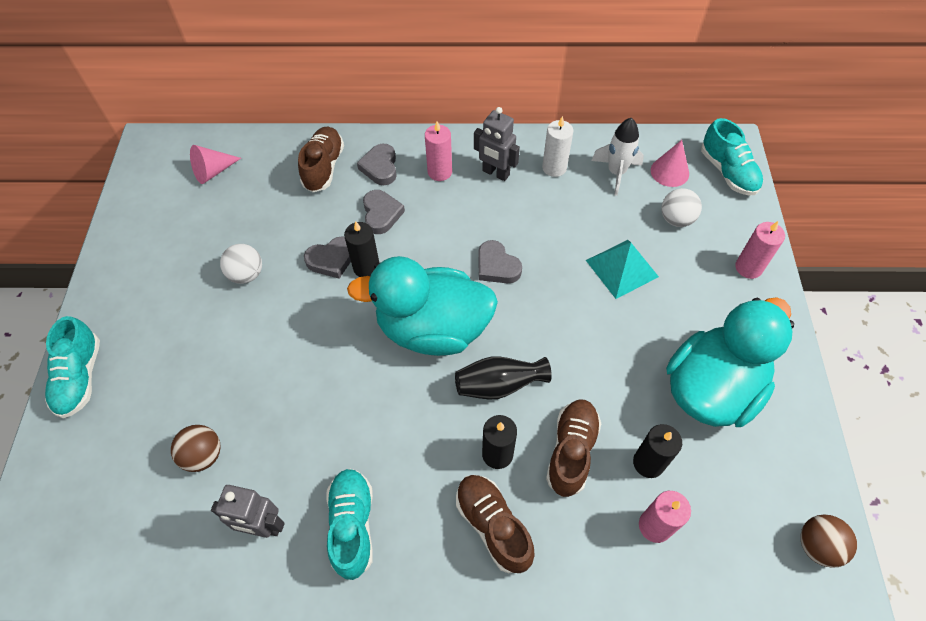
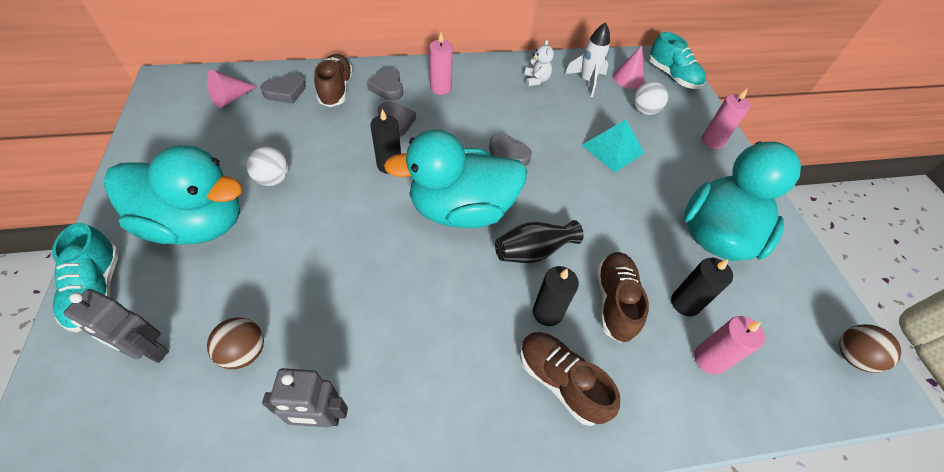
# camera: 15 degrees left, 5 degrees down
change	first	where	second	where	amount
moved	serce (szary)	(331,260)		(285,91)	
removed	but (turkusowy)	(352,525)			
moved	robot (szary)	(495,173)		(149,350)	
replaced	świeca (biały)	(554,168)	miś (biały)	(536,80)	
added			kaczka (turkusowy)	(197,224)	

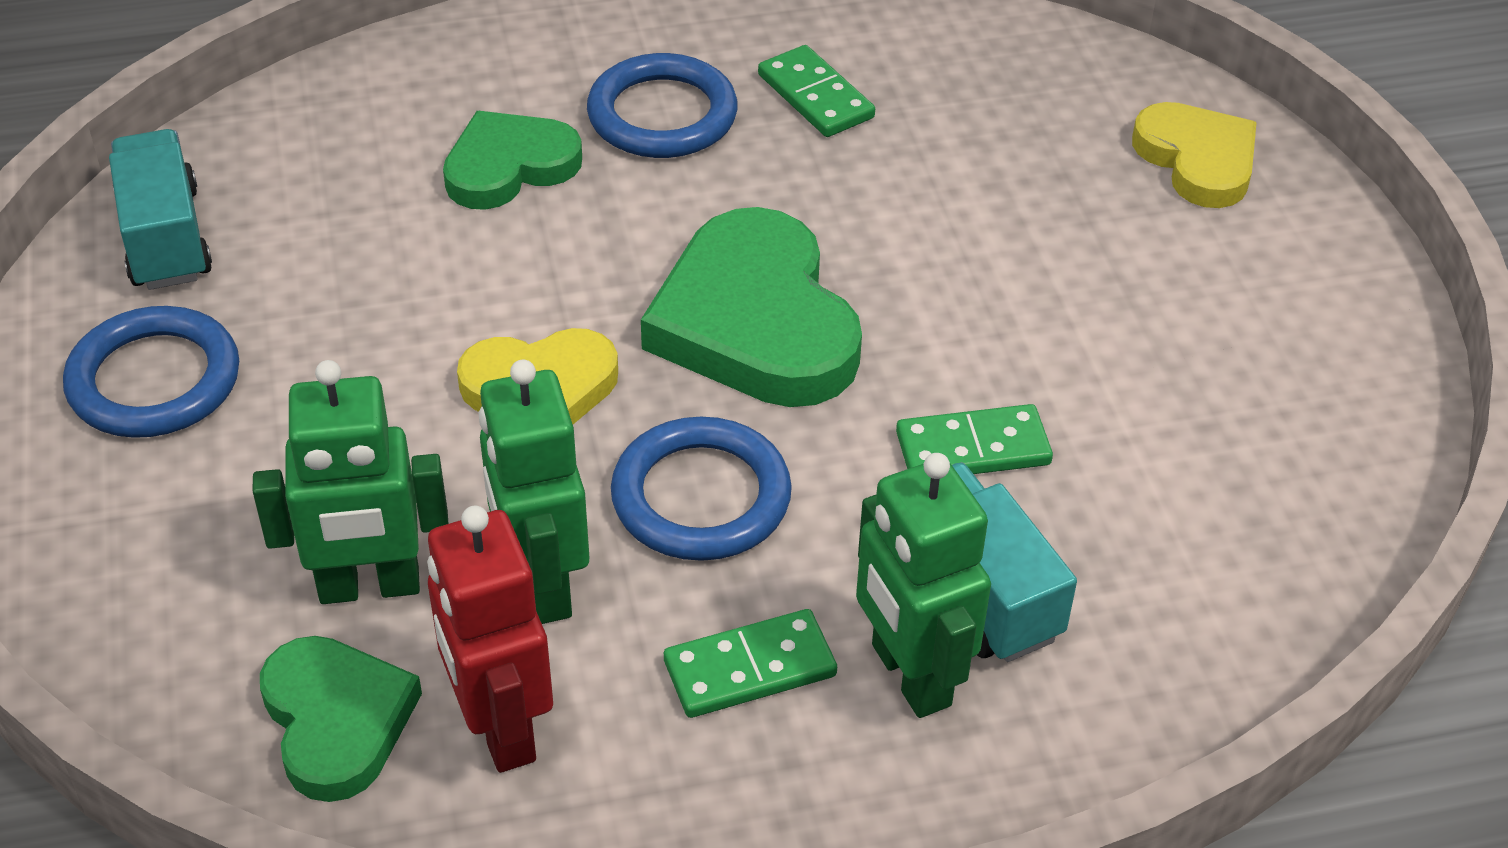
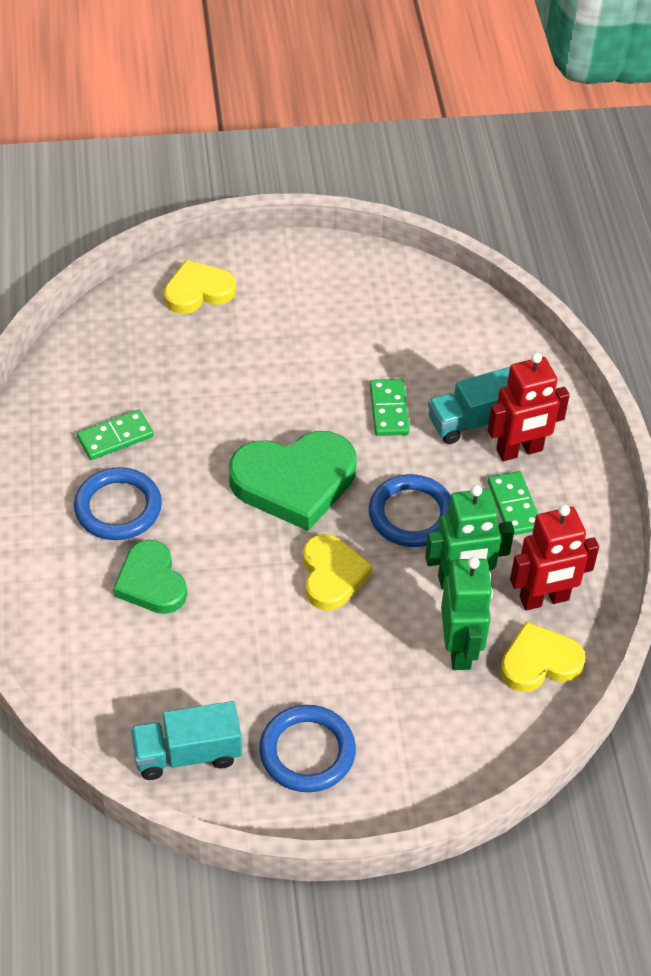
# camera: 85 degrees left, 5 degrees up
change	first	where	second	where	amount
recoloured	serce (zielony)	(337,721)	serce (żółty)	(539,662)	
recoloured	robot (zielony)	(909,676)	robot (czerwony)	(519,451)	

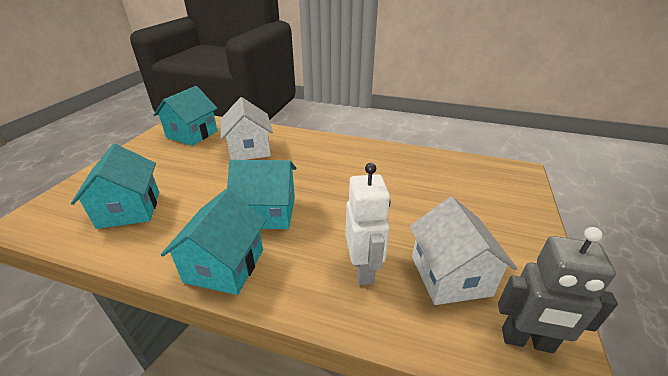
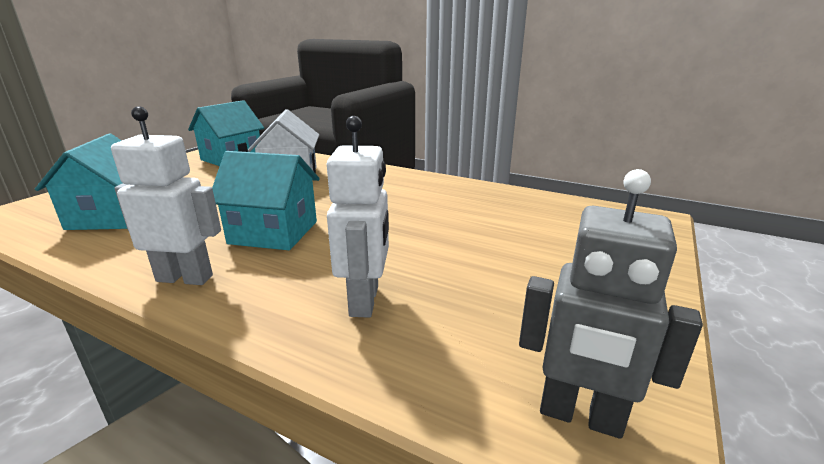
# camera: 10 degrees right, 10 degrees down
change	first	where	second	where	amount
replaced	domek (turkusowy)	(224,266)	robot (biały)	(185,278)	
removed	domek (biały)	(450,275)			

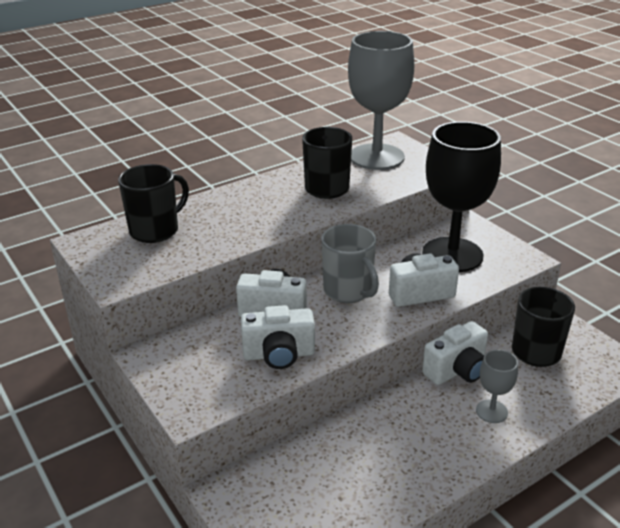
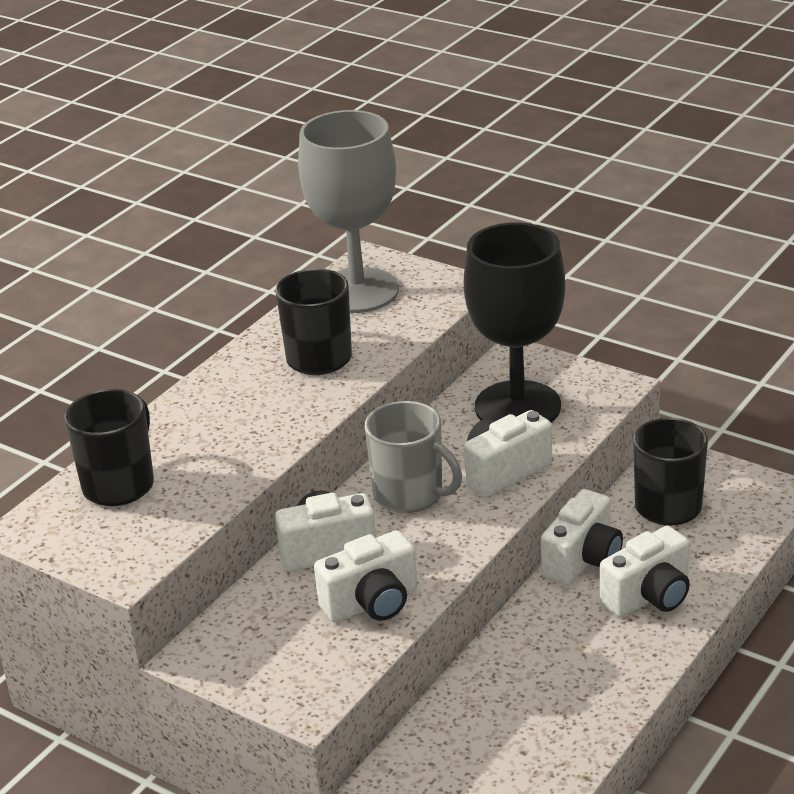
# camera: 20 degrees left, 0 degrees up
change	first	where	second	where	amount
replaced	kielich (szary)	(491,411)	aparat fotograficzny (biały)	(649,596)	

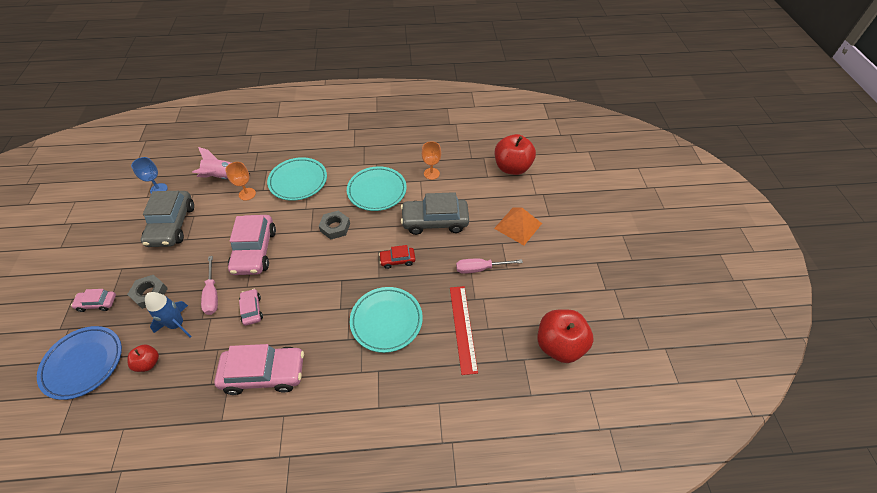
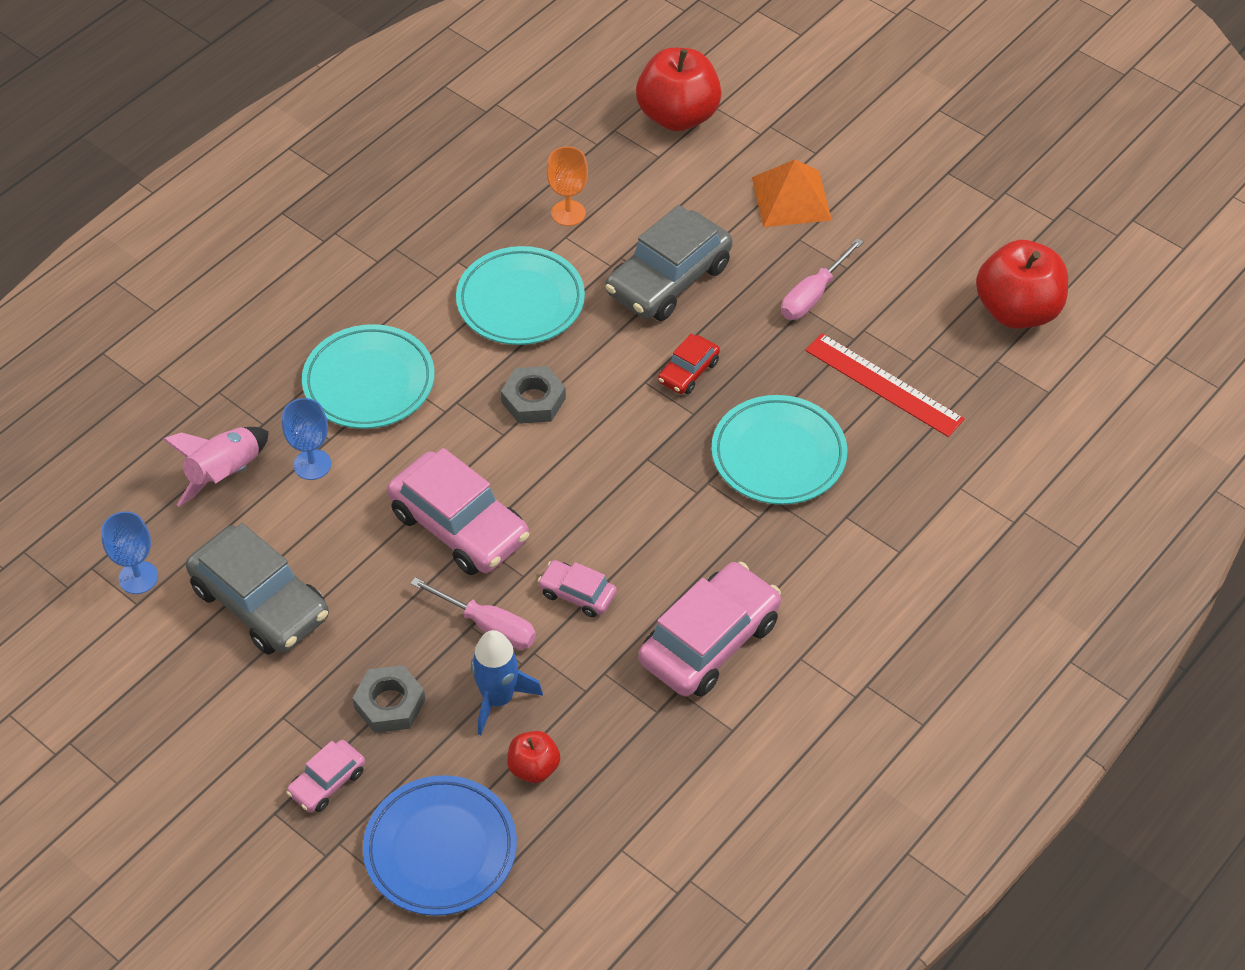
# camera: 45 degrees left, 0 degrees up
change	first	where	second	where	amount
recoloured	kielich (pomarańczowy)	(247,194)	kielich (niebieski)	(312,464)	

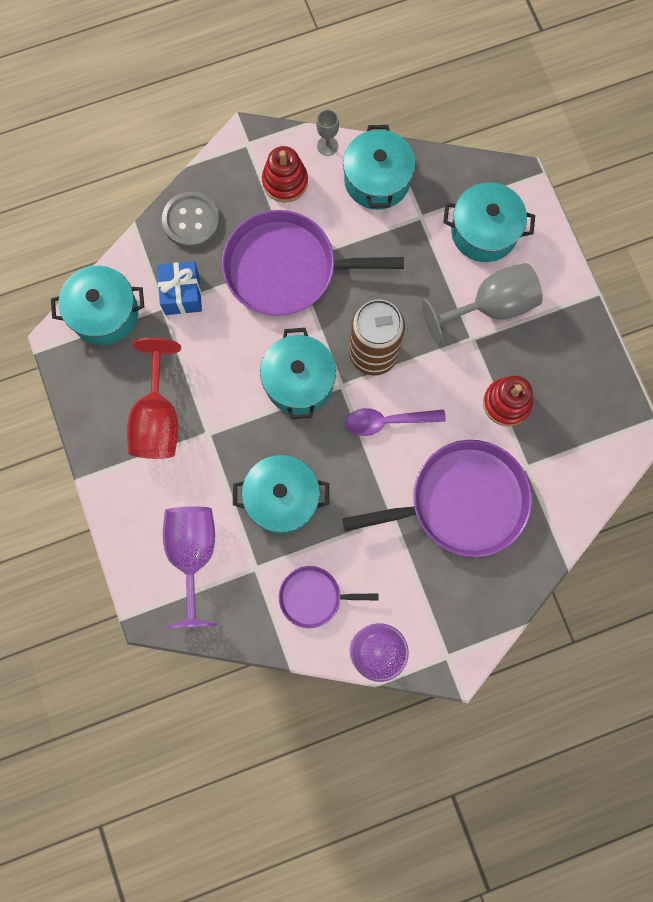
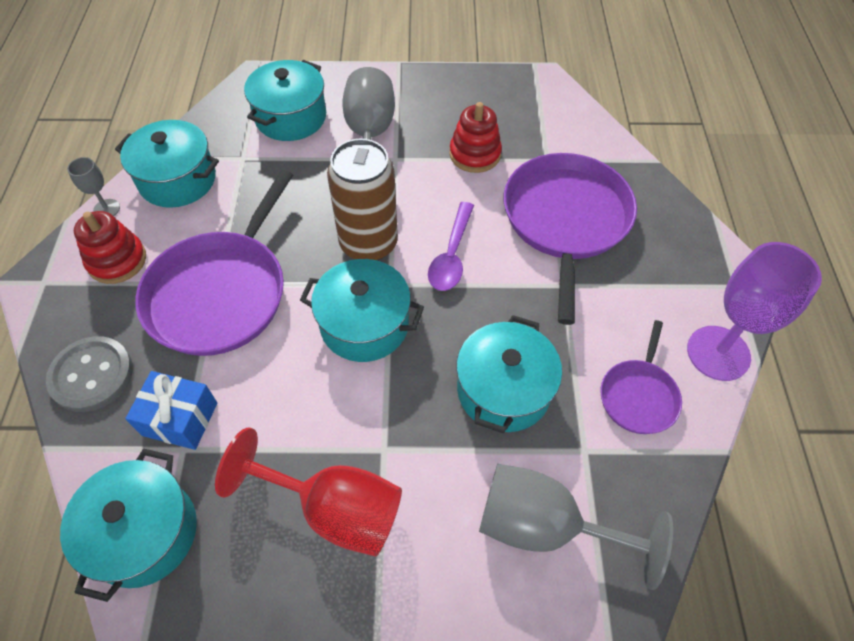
# camera: 70 degrees left, 20 degrees down
change	first	where	second	where	amount
recoloured	kielich (fioletowy)	(193,555)	kielich (szary)	(544,526)	

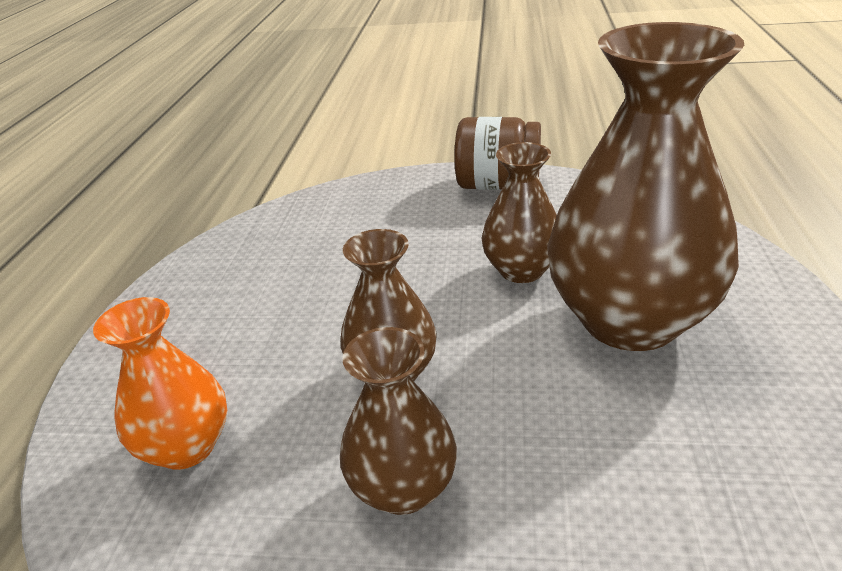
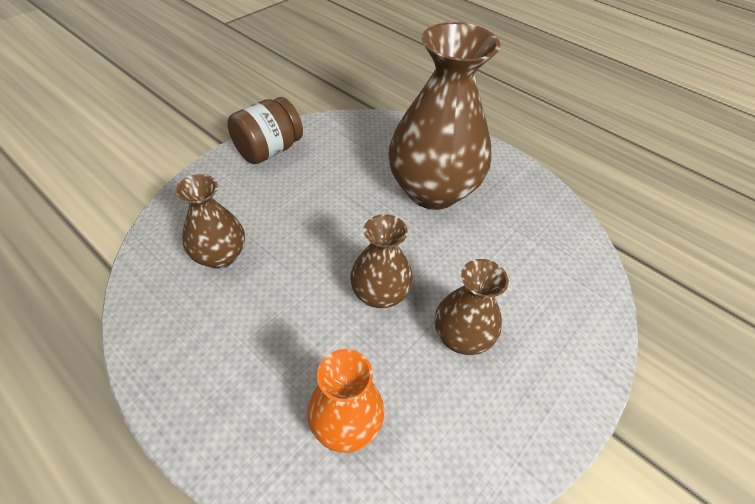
# camera: 60 degrees left, 15 degrees up
change	first	where	second	where	amount
moved	wazon (brązowy)	(521,270)		(220,256)	

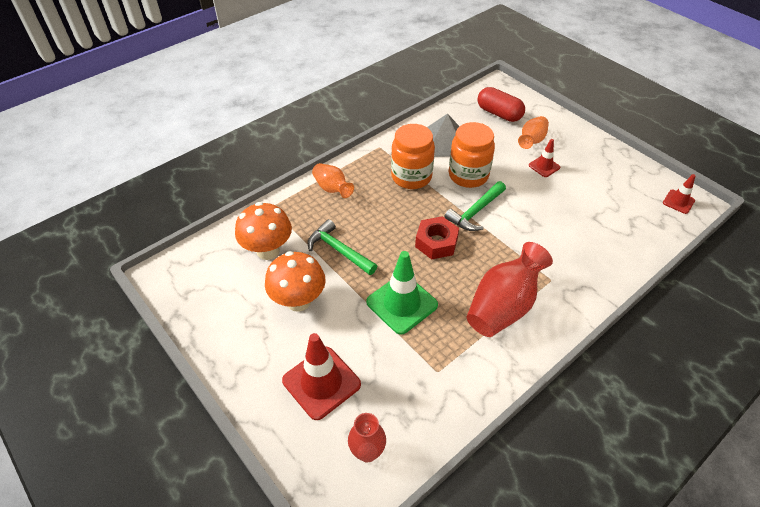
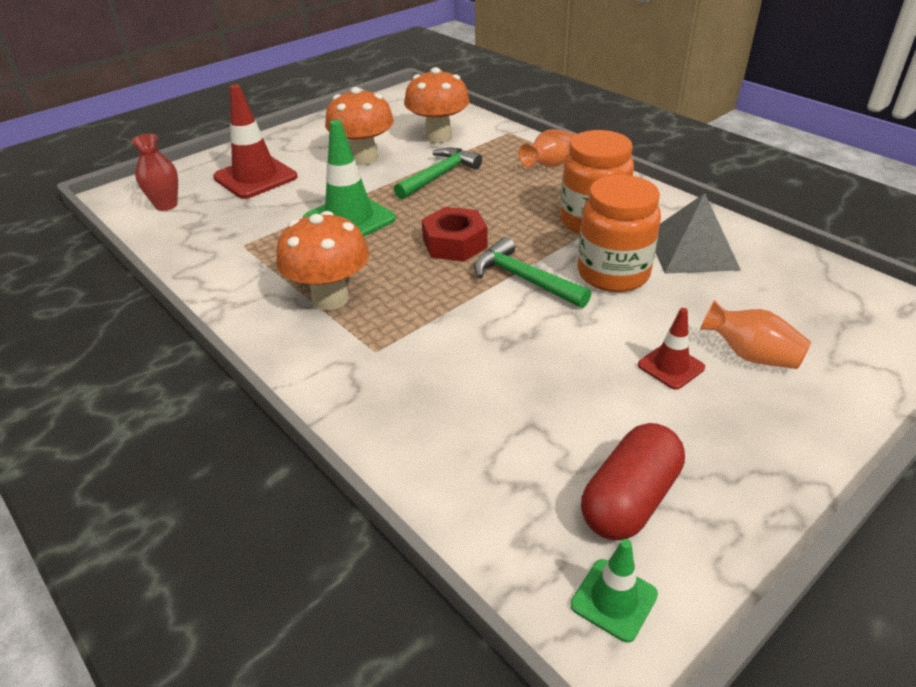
# camera: 90 degrees right, 10 degrees down
change	first	where	second	where	amount
replaced	wazon (czerwony)	(503,306)	grzyb (pomarańczowy)	(330,298)	
moved	kapsułka (czerwony)	(499,113)		(630,499)	
recoloured	pachołek (czerwony)	(678,202)	pachołek (zielony)	(614,599)	

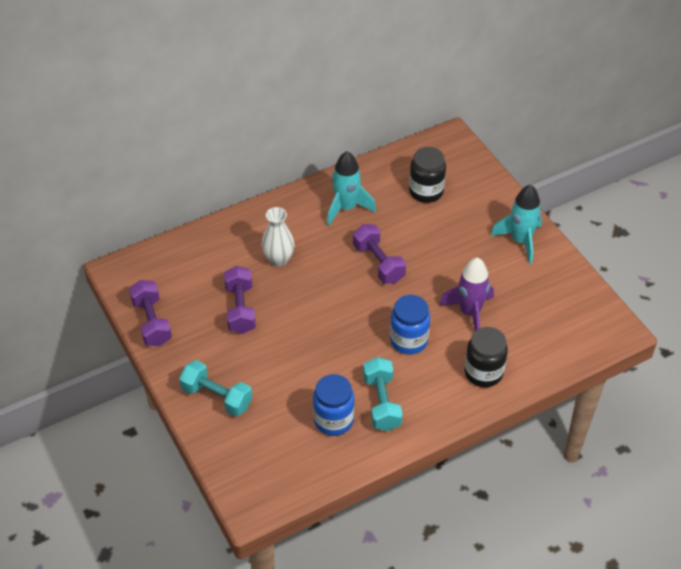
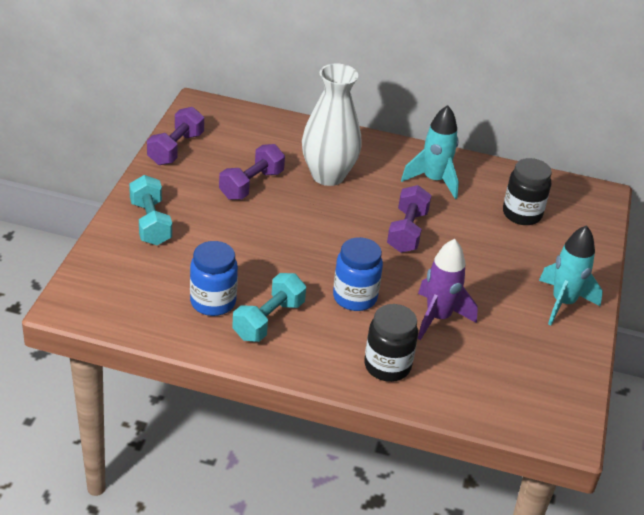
# camera: 40 degrees right, 10 degrees down
change	first	where	second	where	amount
resized	wazon (biały)	(278,259)		(328,175)	x1.63

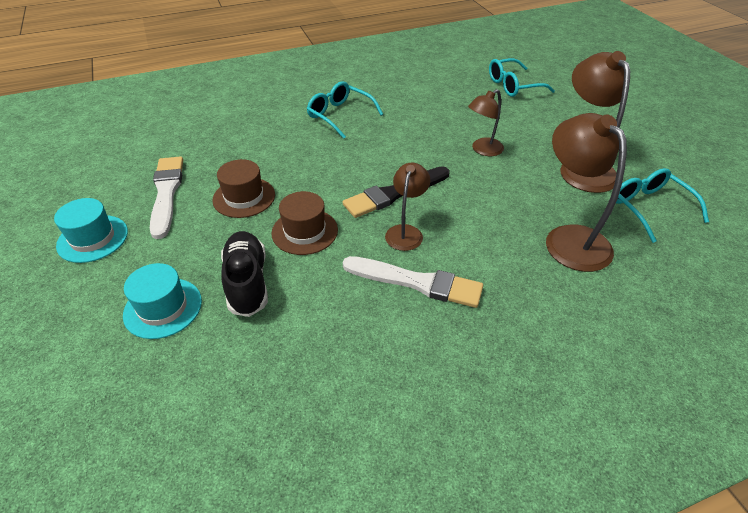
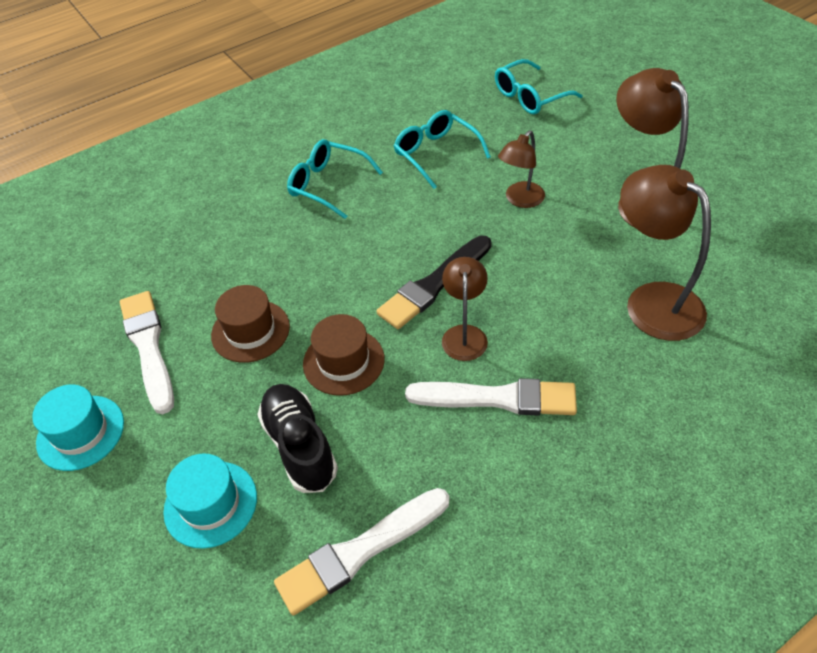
# camera: 10 degrees left, 5 degrees up
change	first	where	second	where	amount
moved	okulary (turkusowy)	(649,208)		(436,154)	
added			pędzel (biały)	(360,551)	

